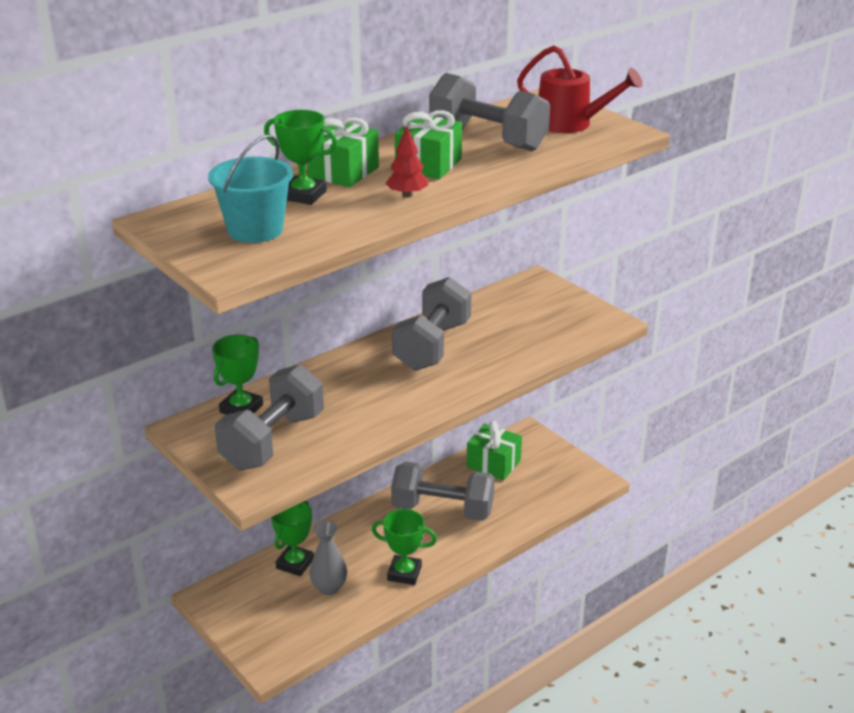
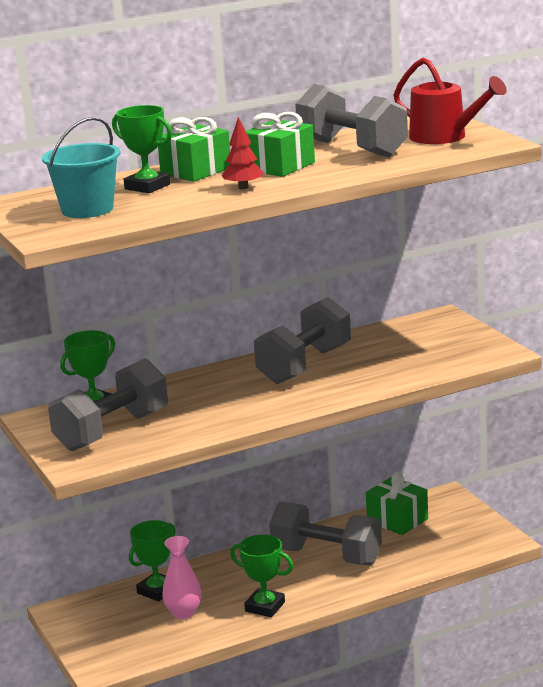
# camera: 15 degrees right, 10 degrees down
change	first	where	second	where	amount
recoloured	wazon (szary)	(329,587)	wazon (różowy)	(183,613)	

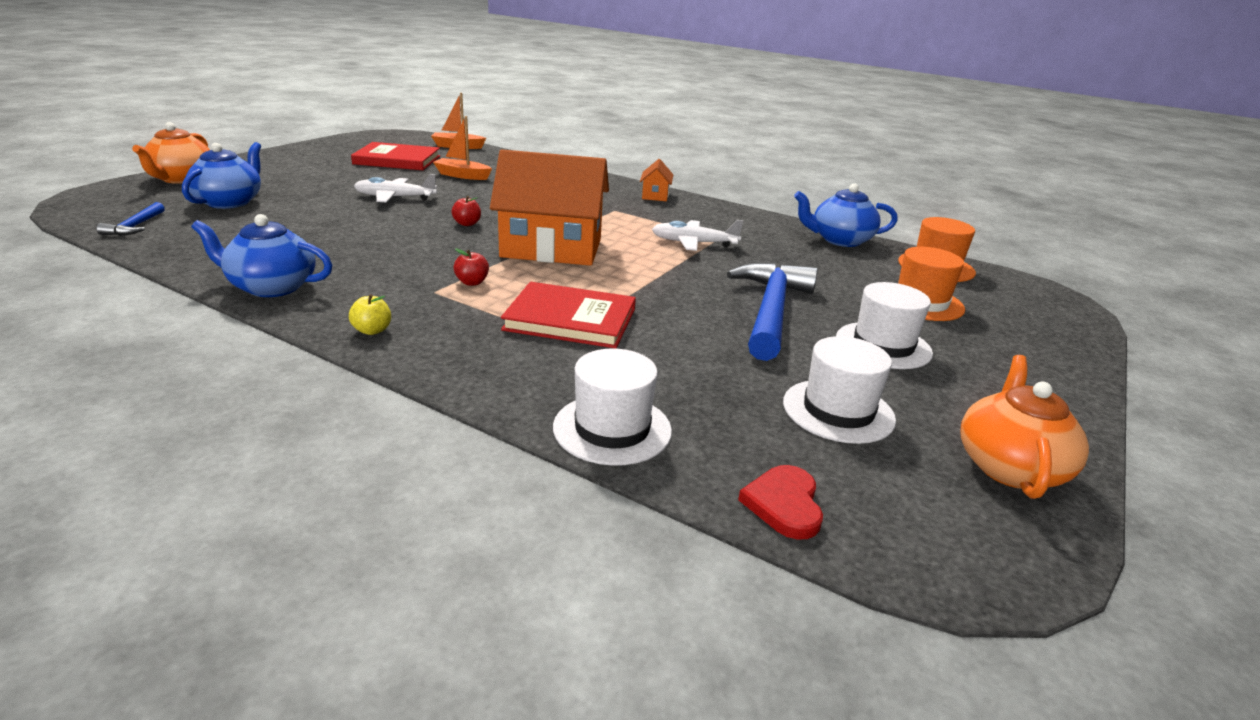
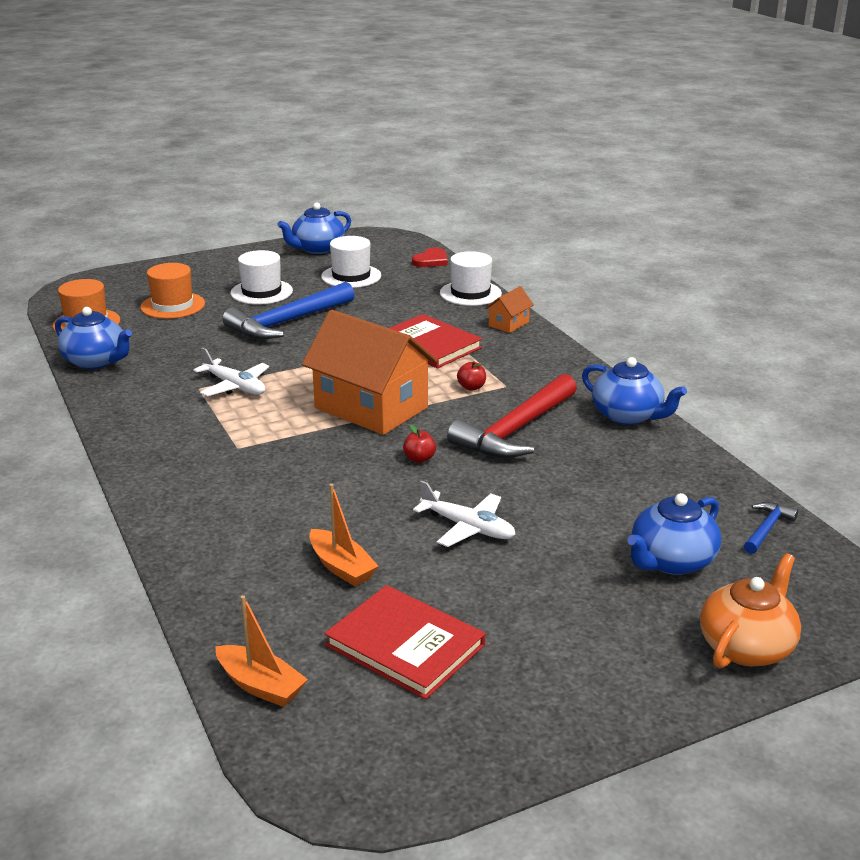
# camera: 145 degrees left, 0 degrees up
change	first	where	second	where	amount
removed	jabłko (żółty)	(372,330)			
moved	domek (pomarańczowy)	(655,195)		(508,324)	
recoloured	imbryk (pomarańczowy)	(1009,466)	imbryk (niebieski)	(317,249)	
added			młotek (czerwony)	(516,430)	

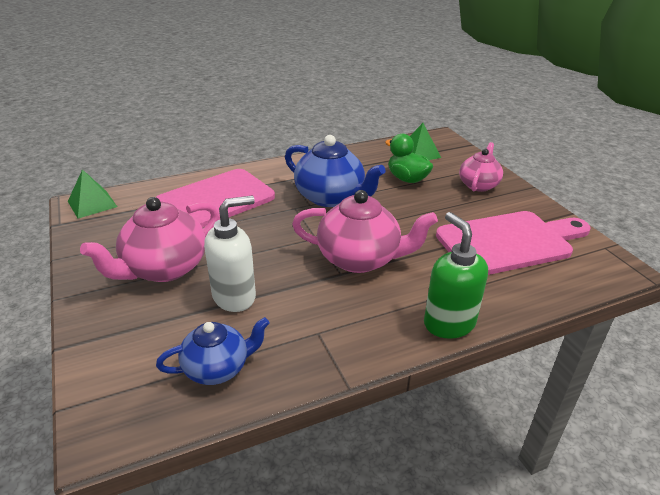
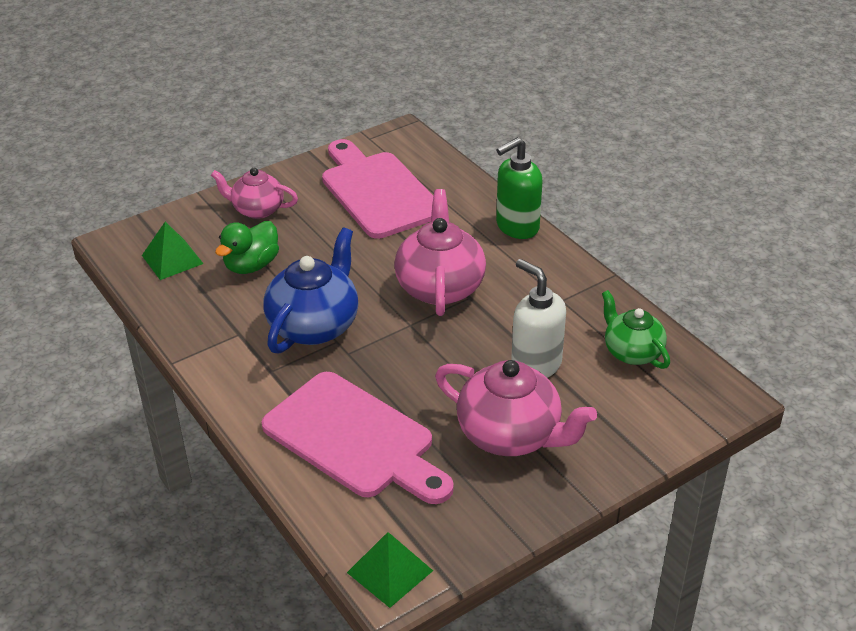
# camera: 100 degrees left, 5 degrees up
change	first	where	second	where	amount
recoloured	imbryk (niebieski)	(217,368)	imbryk (zielony)	(632,352)	

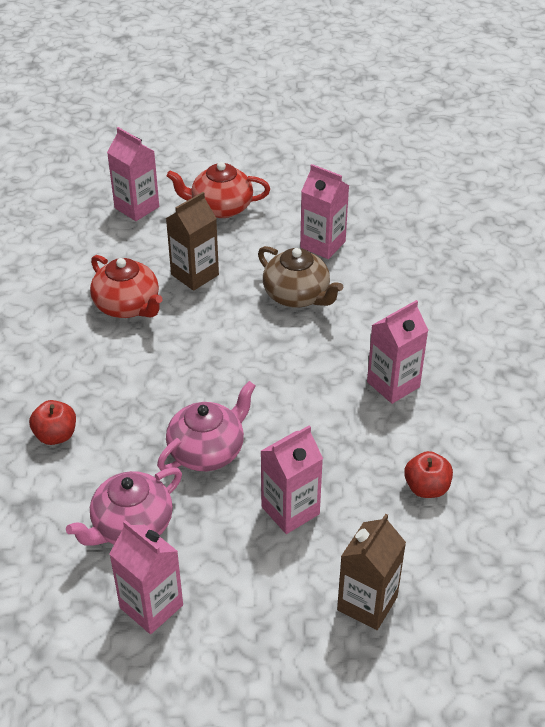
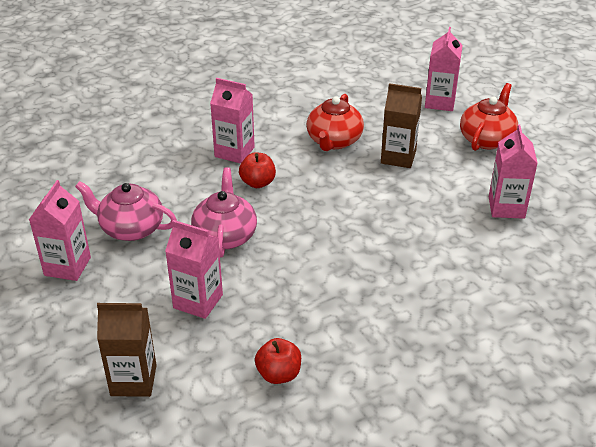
# camera: 60 degrees right, 5 degrees down
change	first	where	second	where	amount
moved	jabłko (czerwony)	(56,435)		(258,183)	
turned	imbryk (różowy)	(207,451)		(225,236)	105 degrees counterclockwise
turned	imbryk (czerwony)	(220,207)		(487,139)	60 degrees clockwise
removed	imbryk (brązowy)	(297,296)			
moved	karton mleka (różowy)	(393,384)		(234,152)	

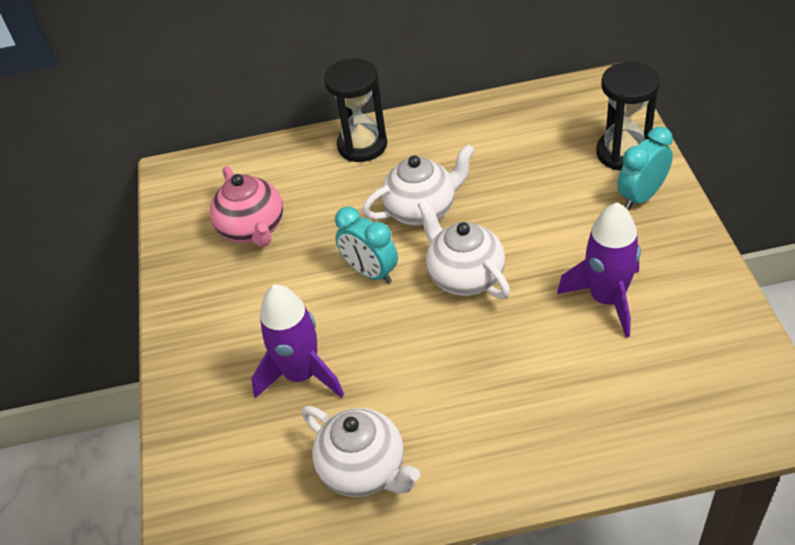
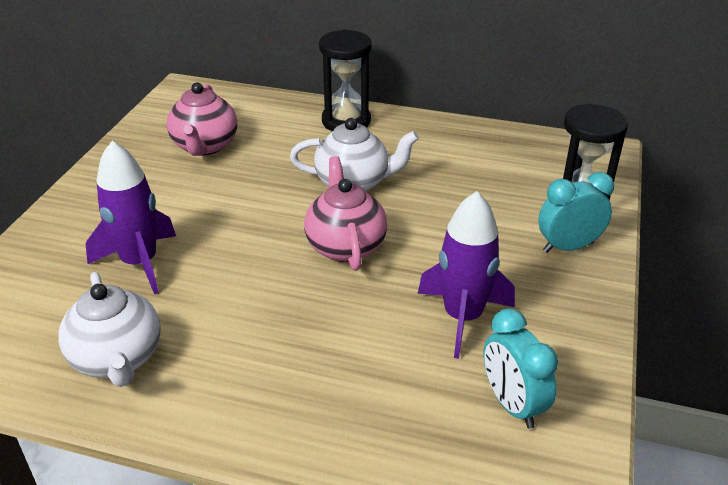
# camera: 20 degrees right, 10 degrees down
change	first	where	second	where	amount
moved	budzik (turkusowy)	(370,272)		(512,404)	
recoloured	imbryk (biały)	(464,276)	imbryk (różowy)	(345,246)	

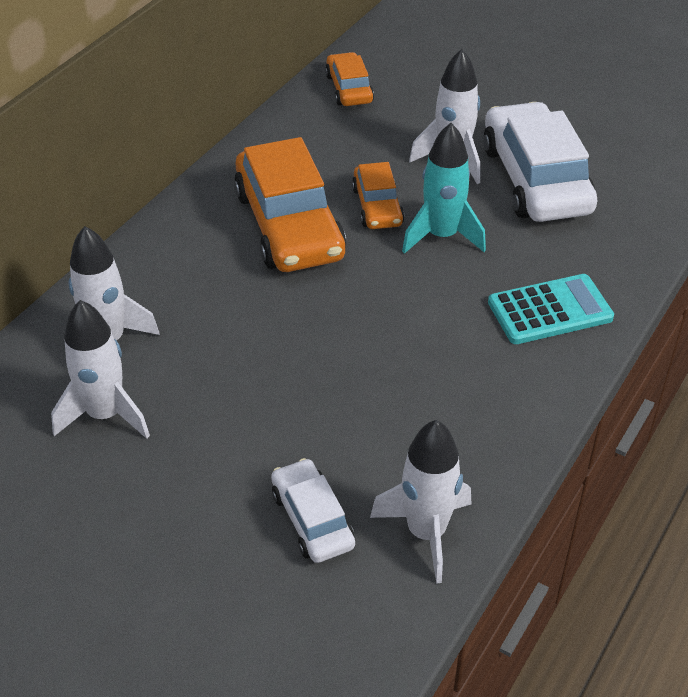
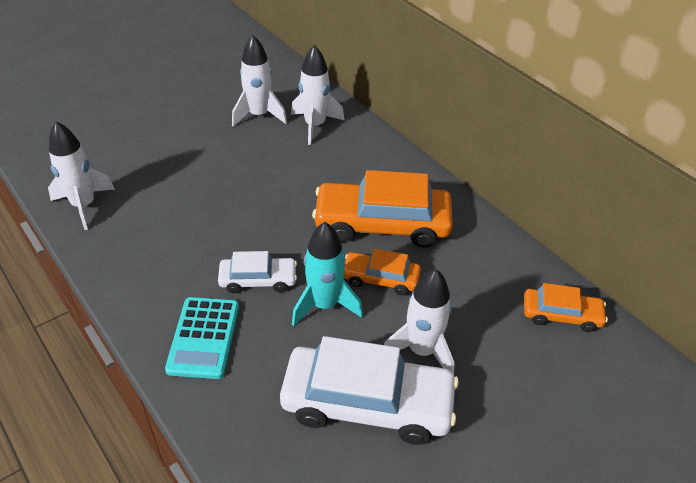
# camera: 110 degrees right, 0 degrees up
change	first	where	second	where	amount
moved	samochód (biały)	(312,519)		(258,280)	

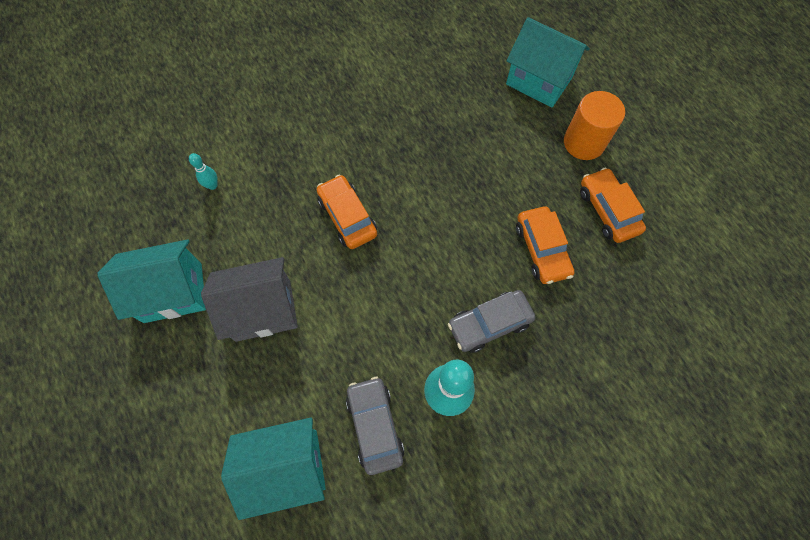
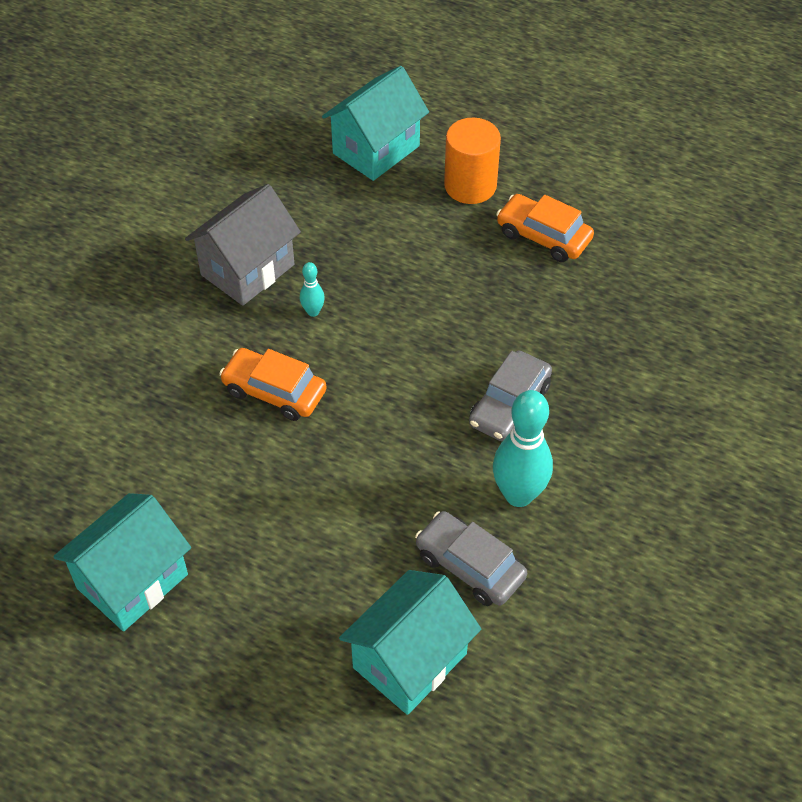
# camera: 35 degrees left, 15 degrees down
change	first	where	second	where	amount
moved	kręgiel (turkusowy)	(212,185)		(313,312)	
moved	domek (szary)	(263,310)		(247,270)	
turned	domek (turkusowy)	(539,81)		(376,150)	45 degrees counterclockwise
removed	samochód (pomarańczowy)	(542,249)			

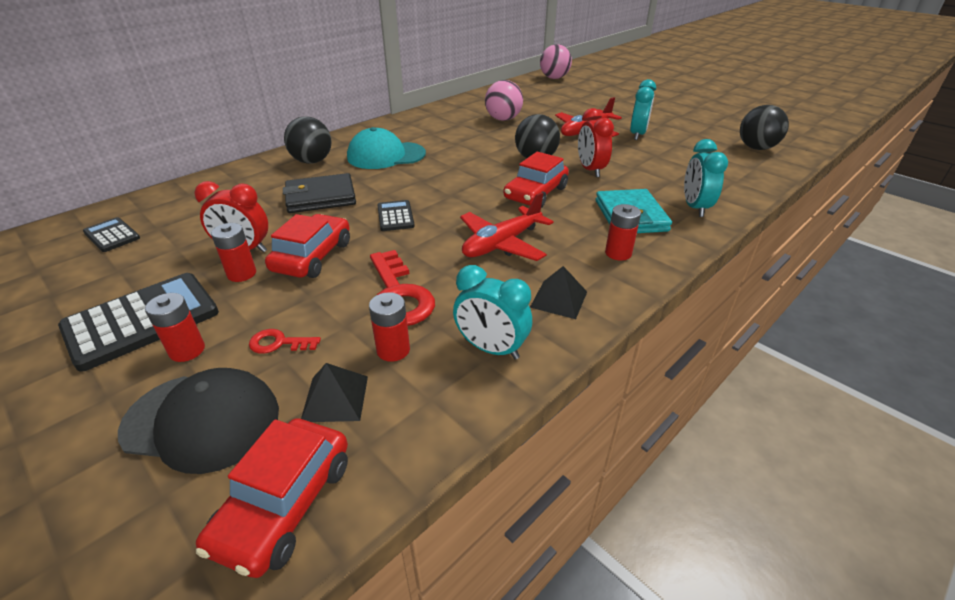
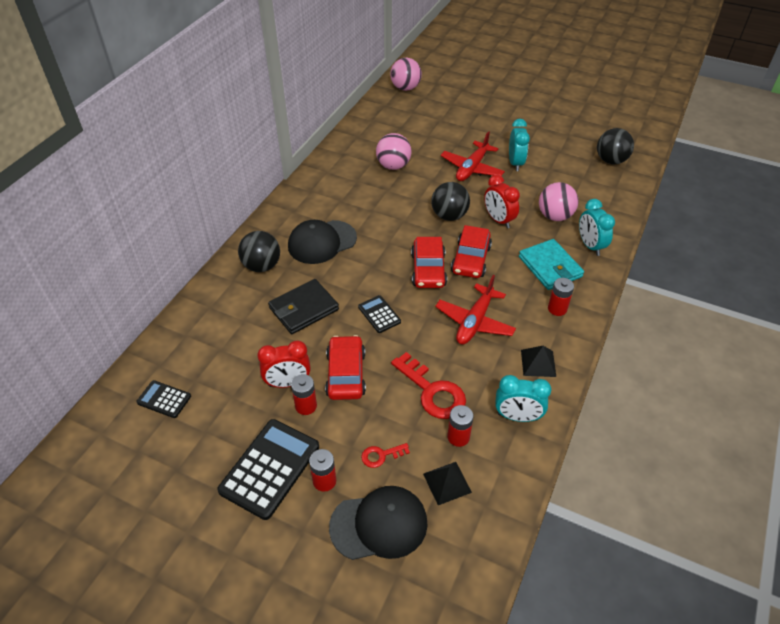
# camera: 20 degrees left, 10 degrees up
change	first	where	second	where	amount
moved	samochód (czerwony)	(284,504)		(428,270)	
recoloured	czapka (turkusowy)	(386,155)	czapka (czarny)	(322,242)	
added			piłka (różowy)	(554,216)	

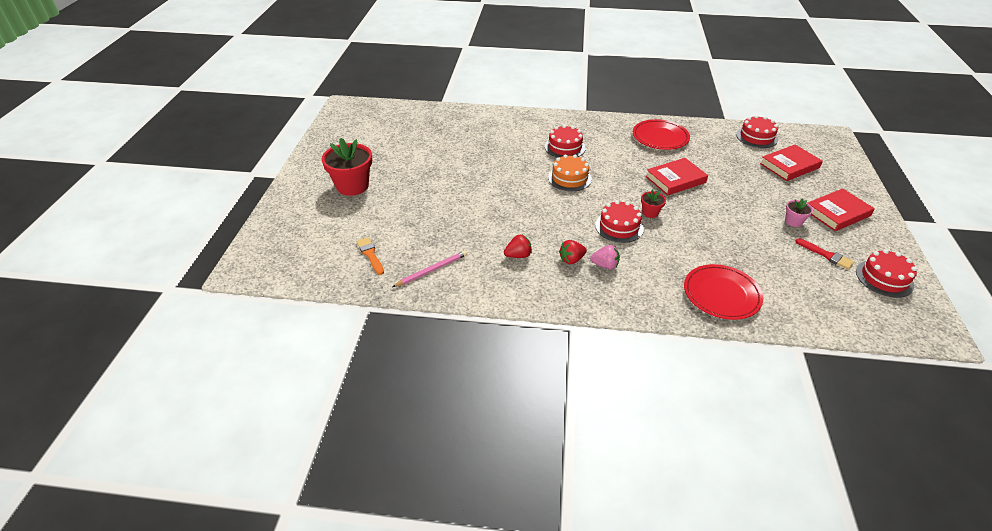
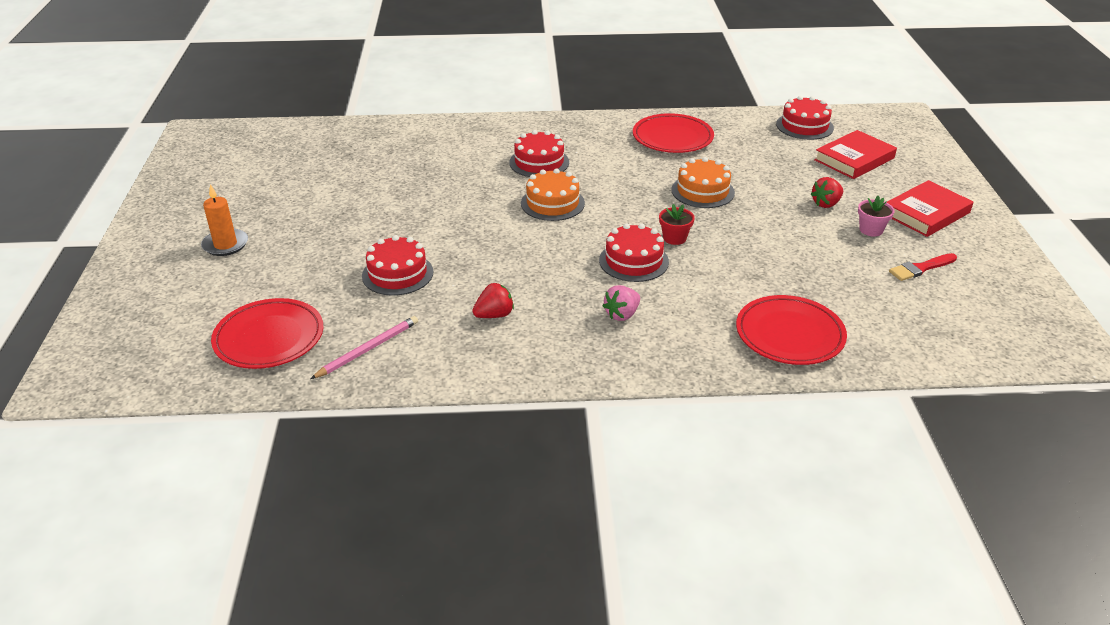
# camera: 10 degrees left, 5 degrees down
change	first	where	second	where	amount
replaced	doniczka (czerwony)	(352,186)	świeca (pomarańczowy)	(225,245)	
replaced	pędzel (pomarańczowy)	(370,254)	talerz (czerwony)	(269,338)	
moved	truskawka (czerwony)	(571,260)		(826,204)	
turned	truskawka (różowy)	(605,265)		(622,314)	135 degrees clockwise
replaced	książka (czerwony)	(675,179)	tort (pomarańczowy)	(702,191)	
turned	pędzel (czerwony)	(826,255)		(920,268)	120 degrees clockwise
moved	tort (czerwony)	(884,278)		(397,274)	

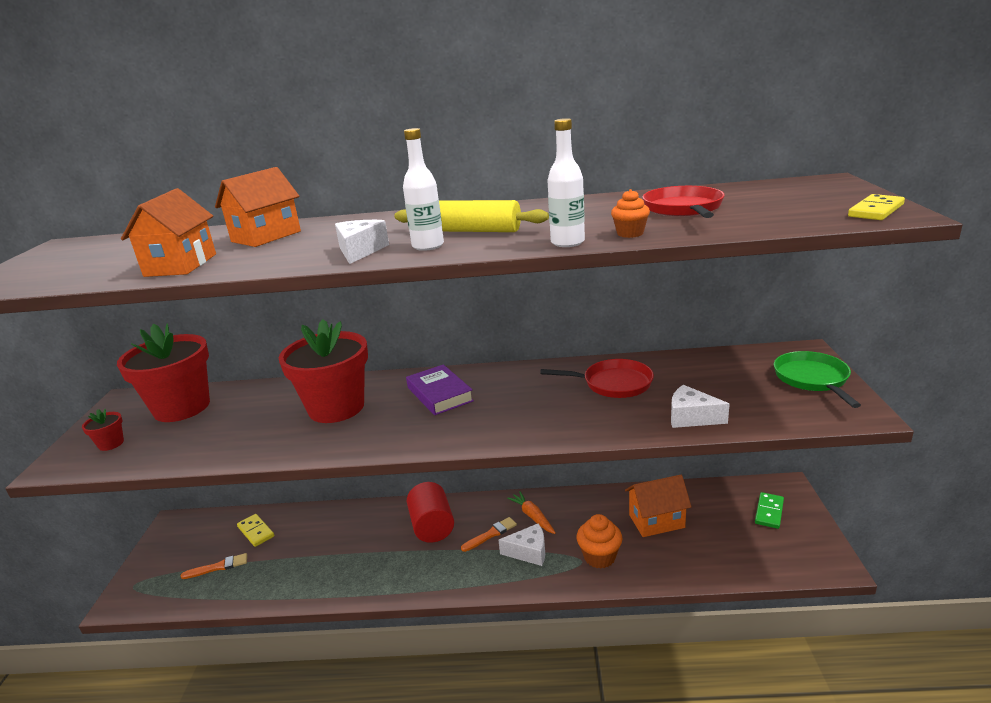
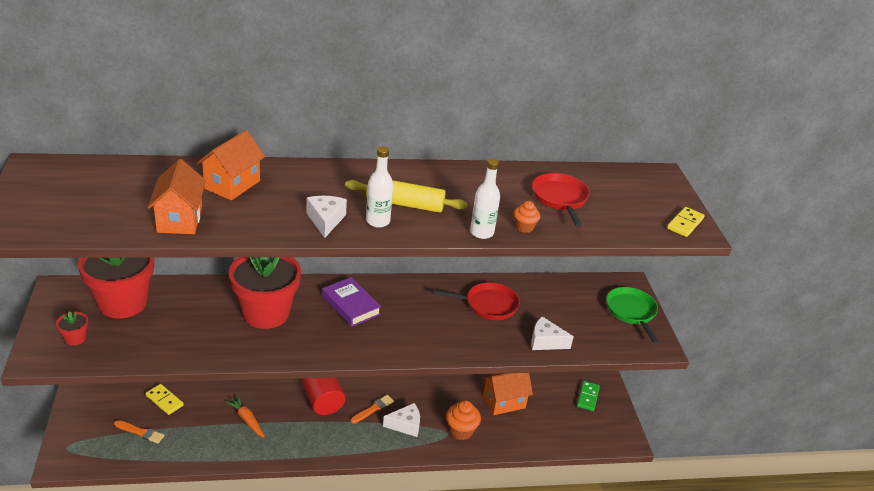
# camera: 15 degrees left, 10 degrees up
change	first	where	second	where	amount
turned	pędzel (pomarańczowy)	(218,567)		(140,432)	45 degrees clockwise
moved	marchewka (pomarańczowy)	(532,517)		(247,420)	

